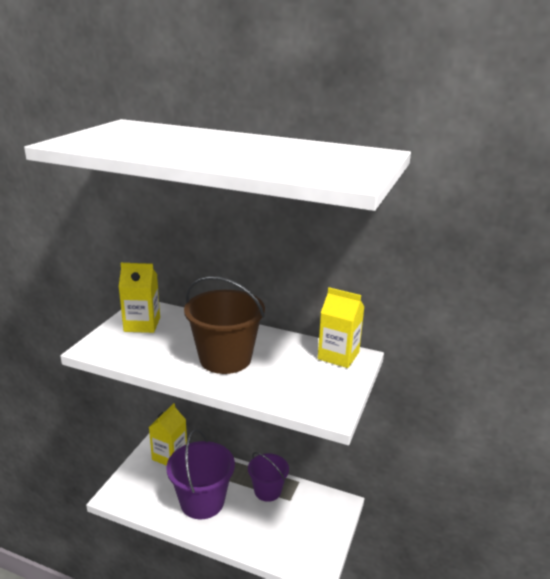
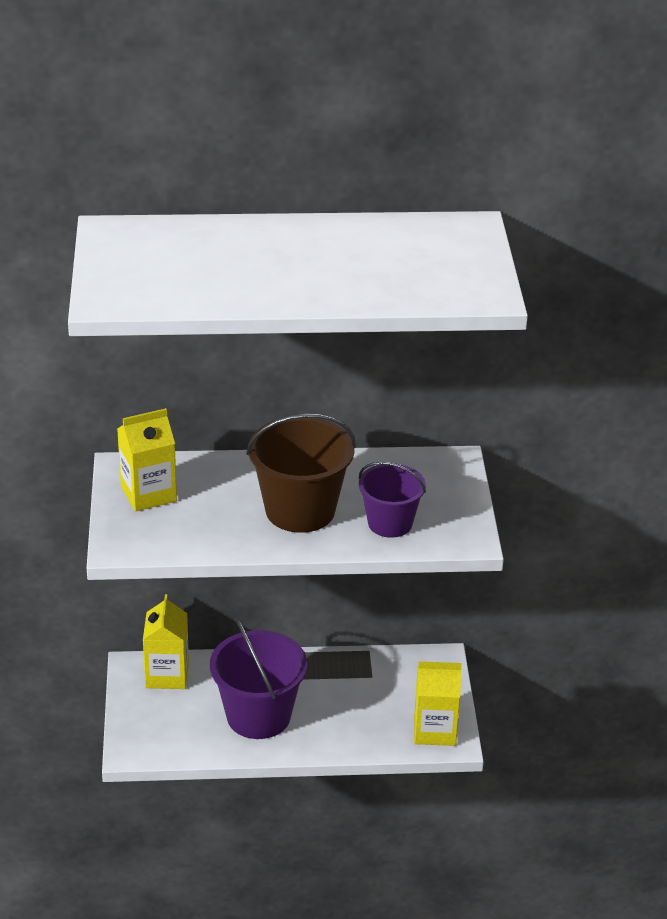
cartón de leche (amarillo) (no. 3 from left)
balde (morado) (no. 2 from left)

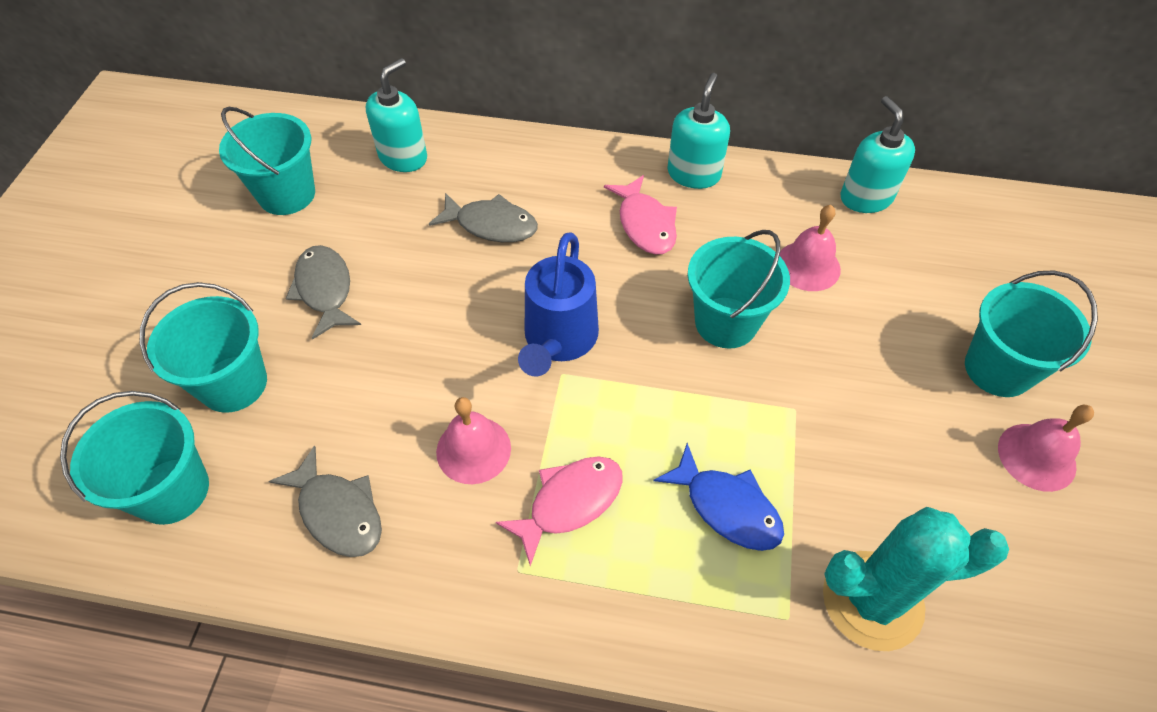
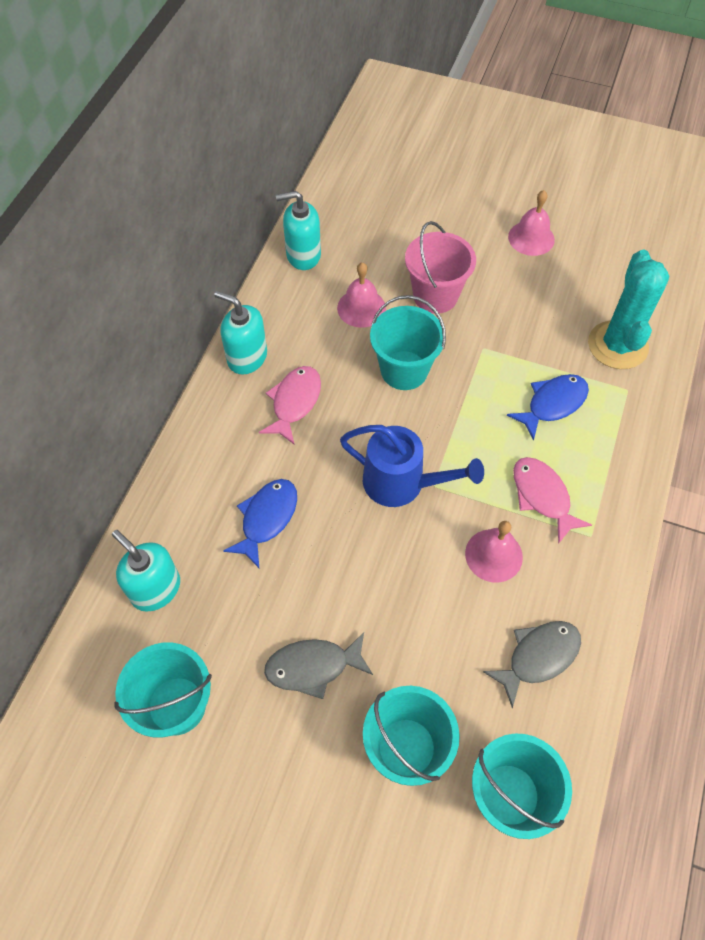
pez (rosa) (no. 1 from left)
pez (azul) (no. 1 from left)
balde (turquesa) (no. 5 from left in the first image)
balde (rosa)

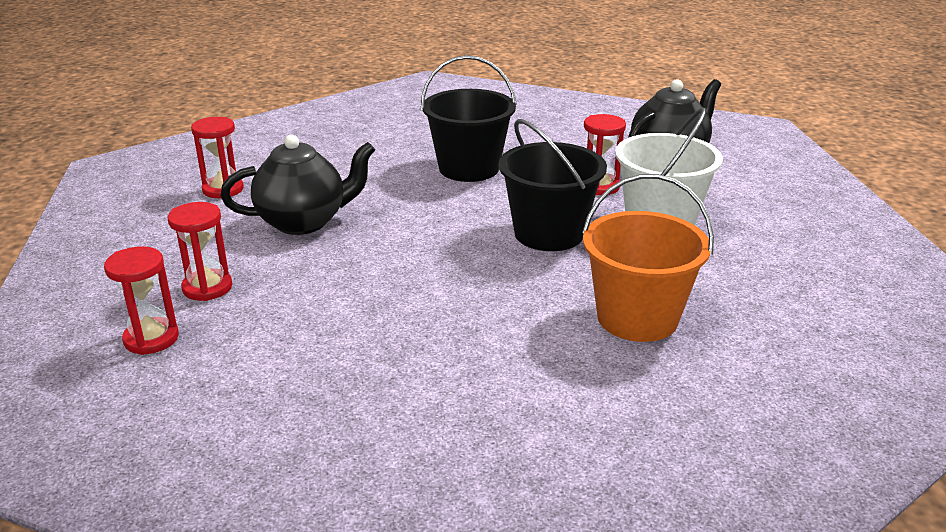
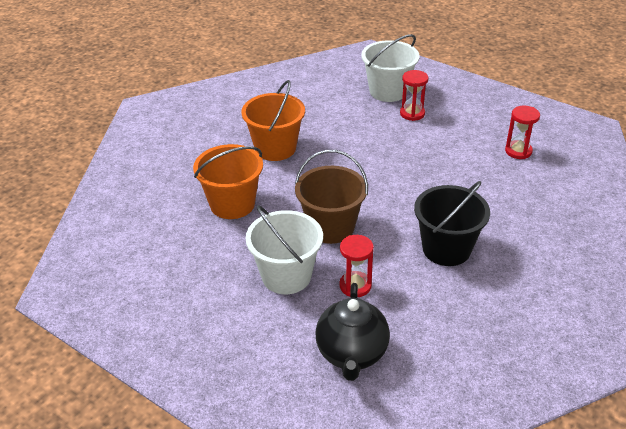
balde (marrón)
tetera (negro) (no. 1 from left in the first image)
balde (blanco) (no. 2 from left)
balde (naranja) (no. 2 from left)

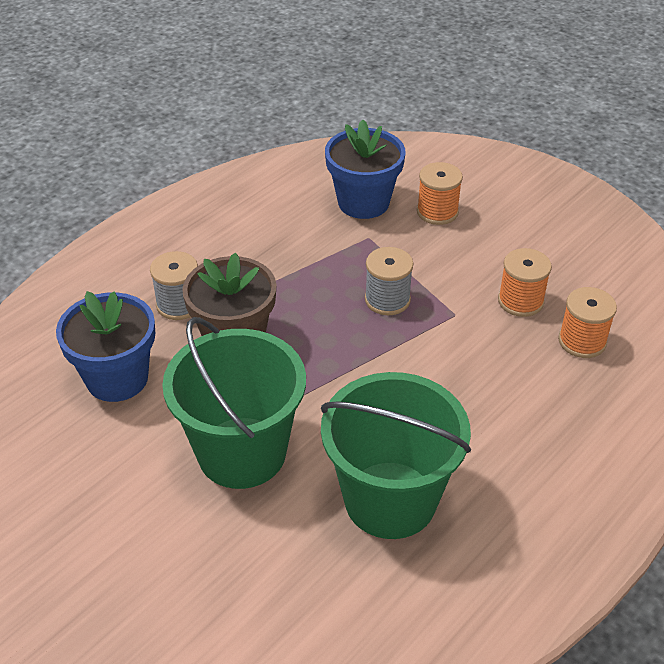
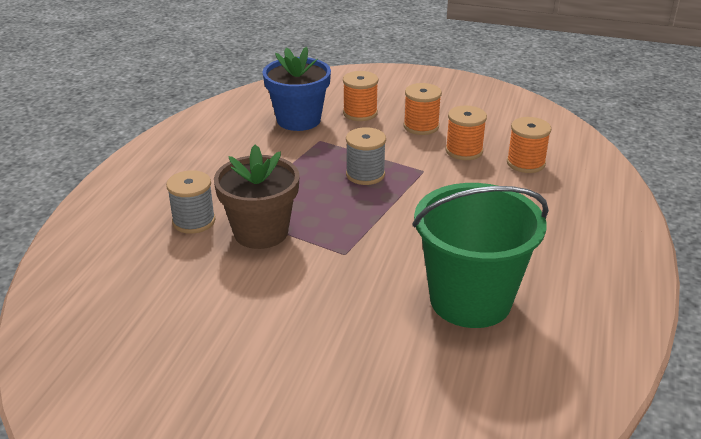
maceta (azul) (no. 1 from left in the first image)
balde (verde) (no. 1 from left in the first image)
carrete (naranja) (no. 2 from left)

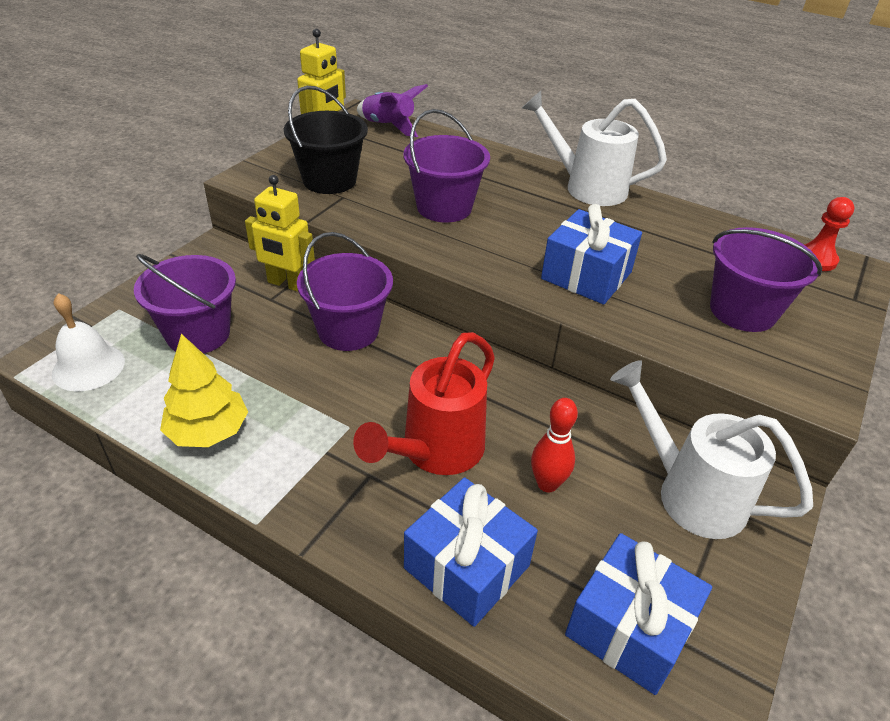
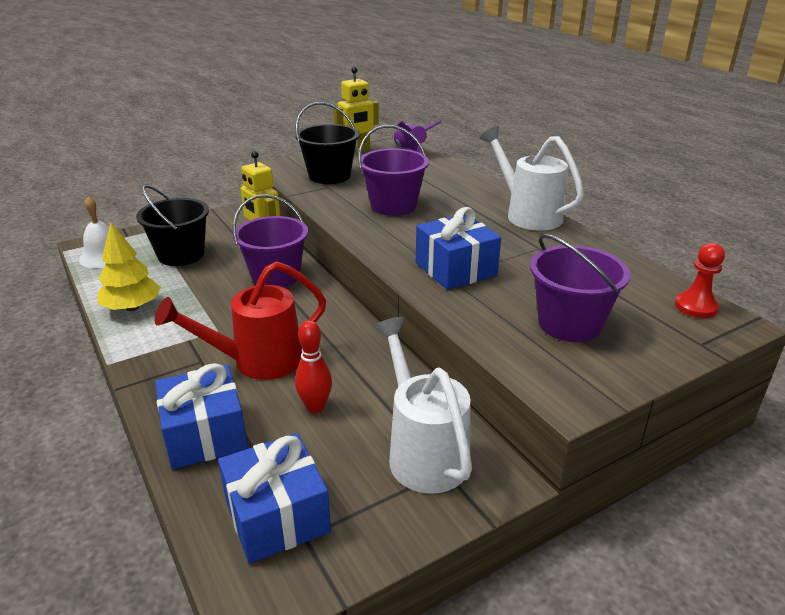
balde (negro) (no. 1 from left)

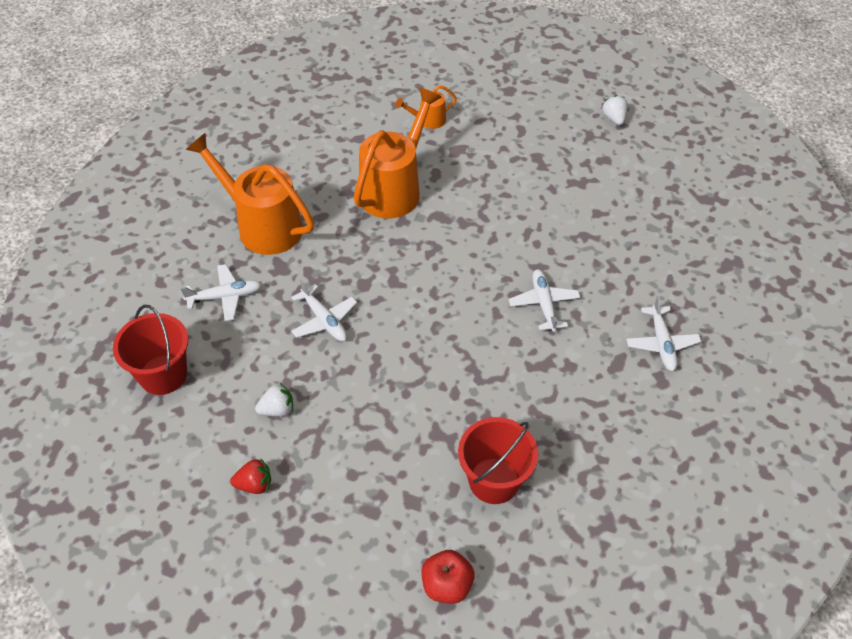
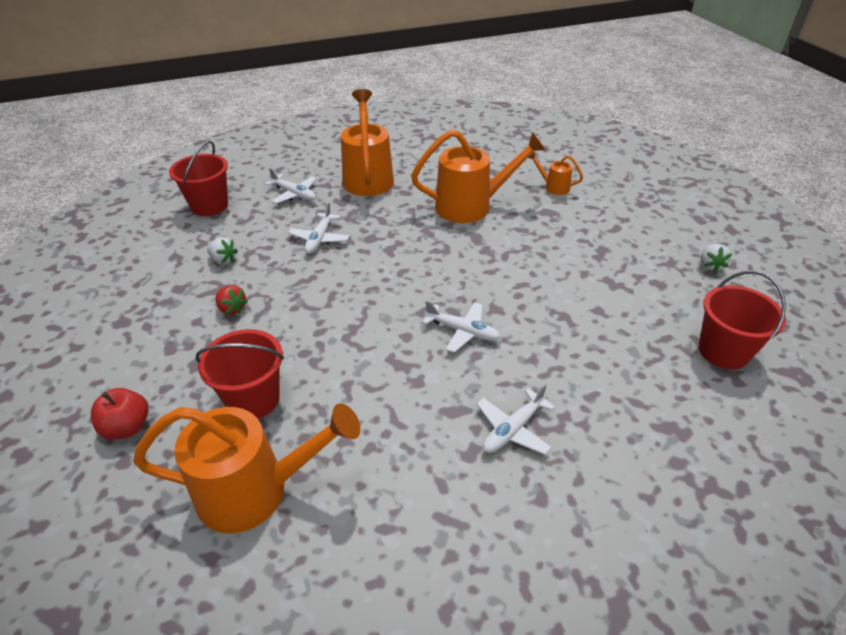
fresa (blanco) (no. 2 from left)
avión (blanco) (no. 3 from left)
fresa (rojo)
balde (rojo) (no. 3 from left)
regadera (naranja) (no. 1 from left)

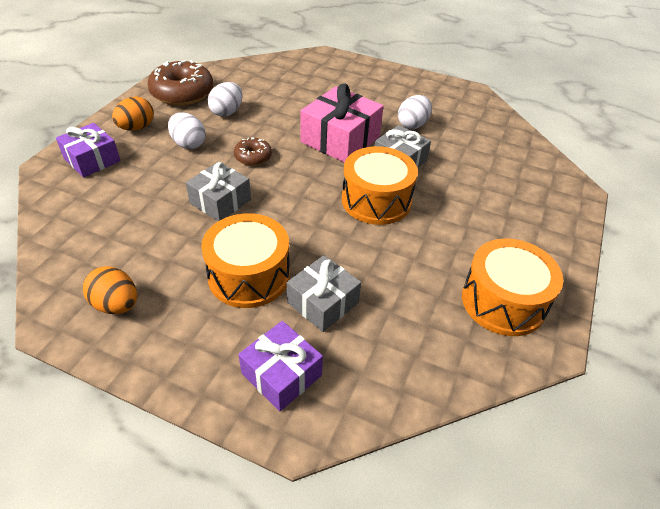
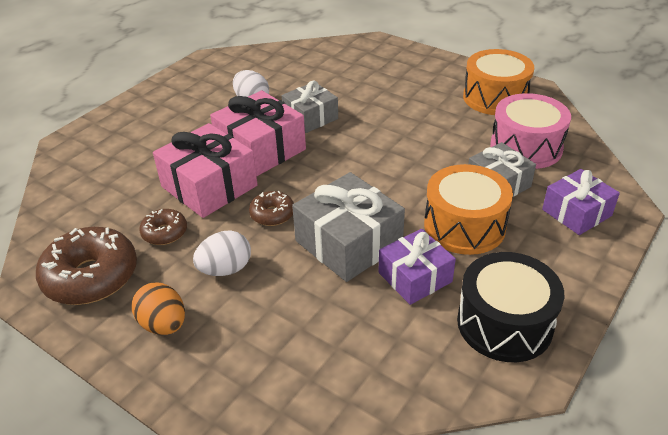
rosquilla (marrón) (no. 2 from left)
regalo (morado) (no. 1 from left)
tambor (naranja) (no. 2 from left in the first image)
regalo (gris) (no. 2 from left)
tambor (negro)
tambor (rosa)
regalo (rosa) (no. 1 from left)

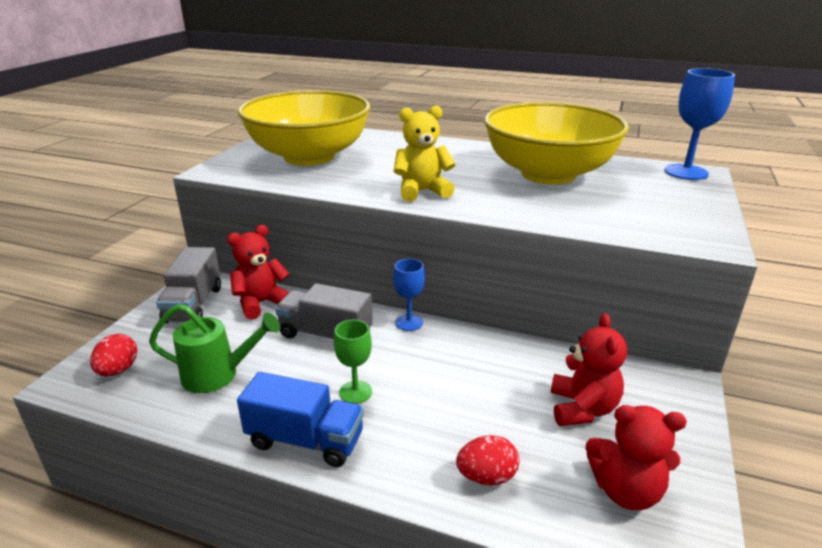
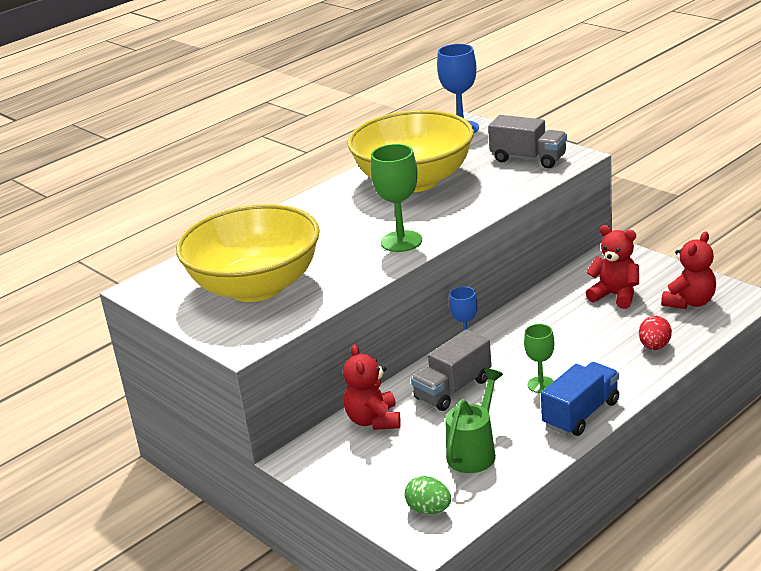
copa (verde) (no. 1 from left)
camión (gris) (no. 2 from left)
huevo (verde)

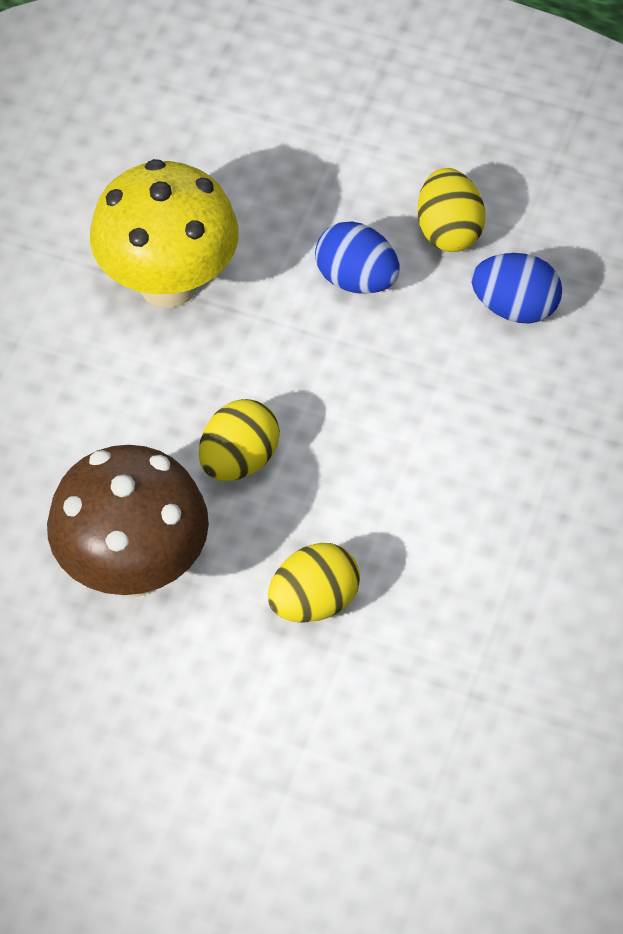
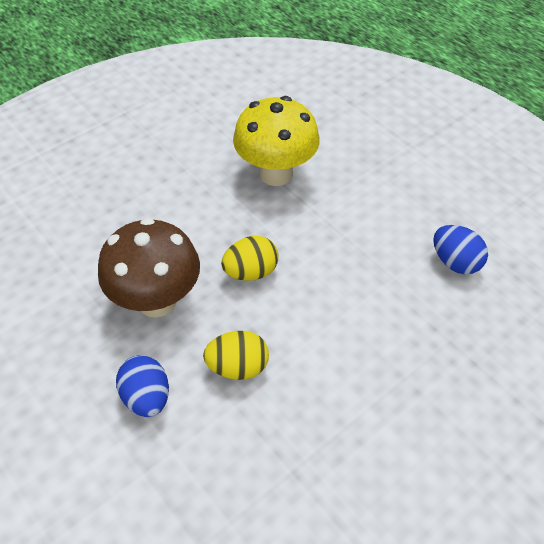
huevo (amarillo) (no. 3 from left in the first image)
huevo (azul) (no. 1 from left)

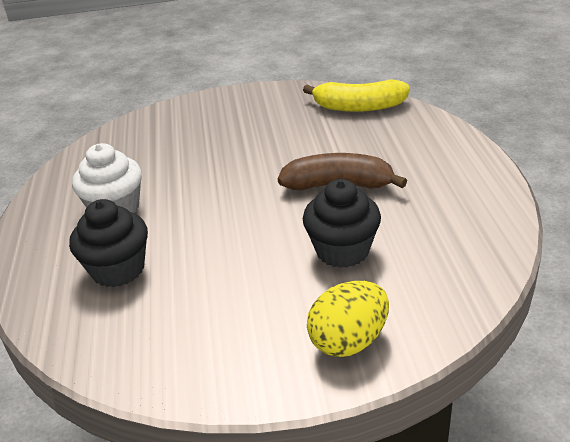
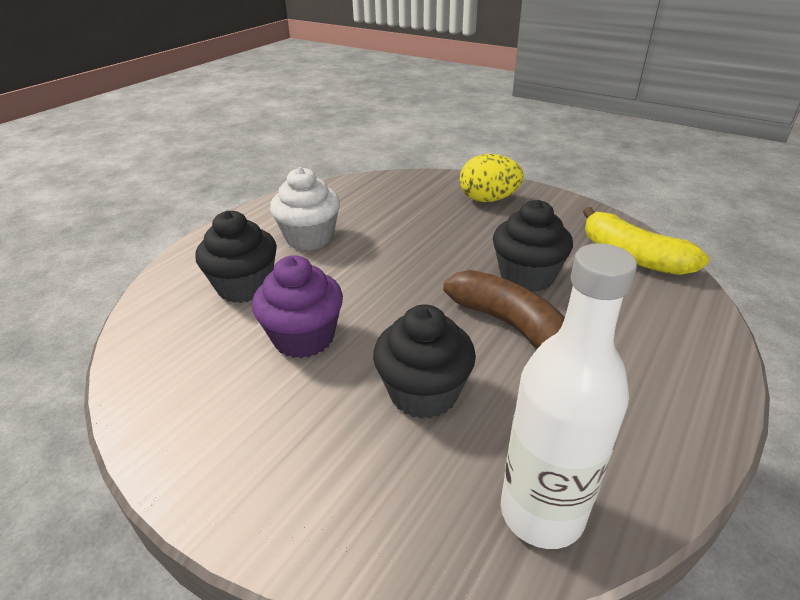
huevo (amarillo)
magdalena (negro) (no. 3 from left)
botella (blanco)
magdalena (morado)

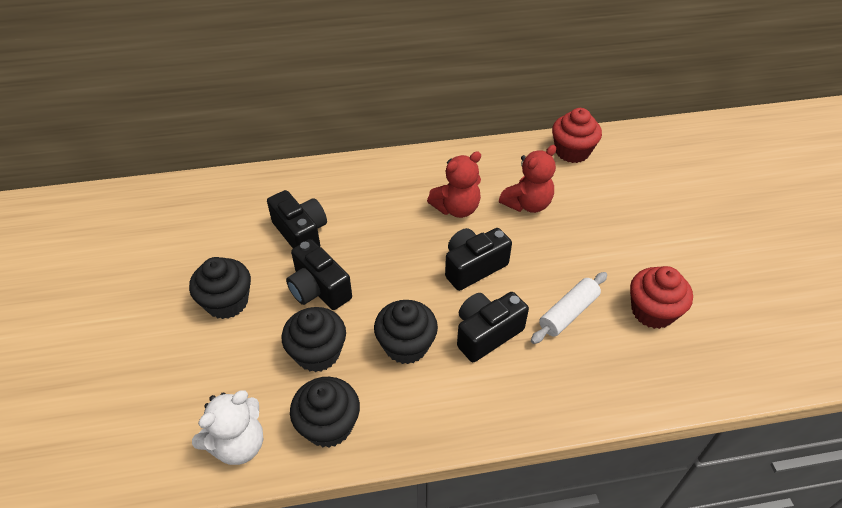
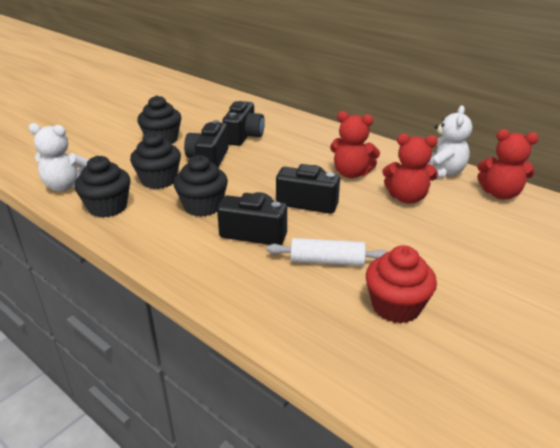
osito (rojo) (no. 3 from left)
osito (blanco) (no. 2 from left)

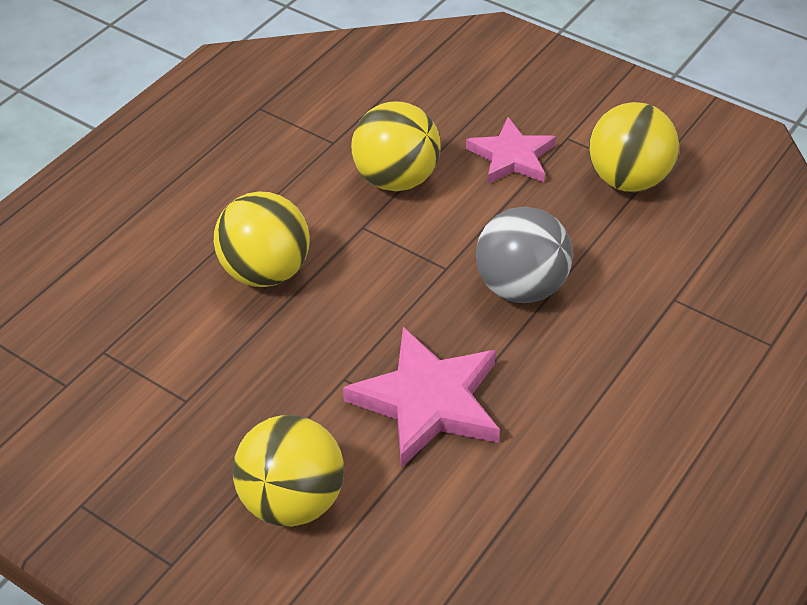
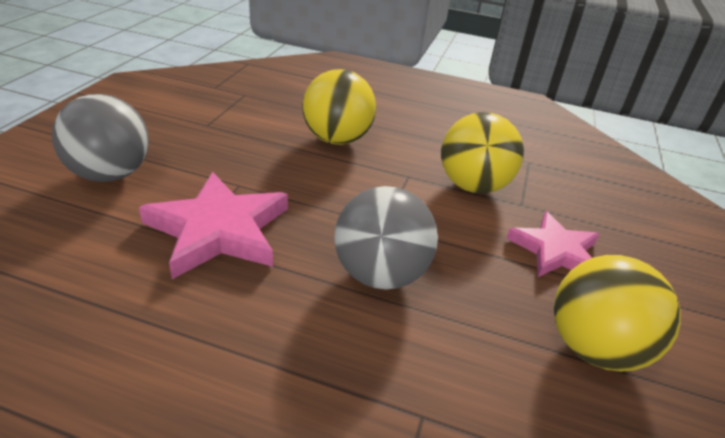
pelota (gris) (no. 1 from left)

